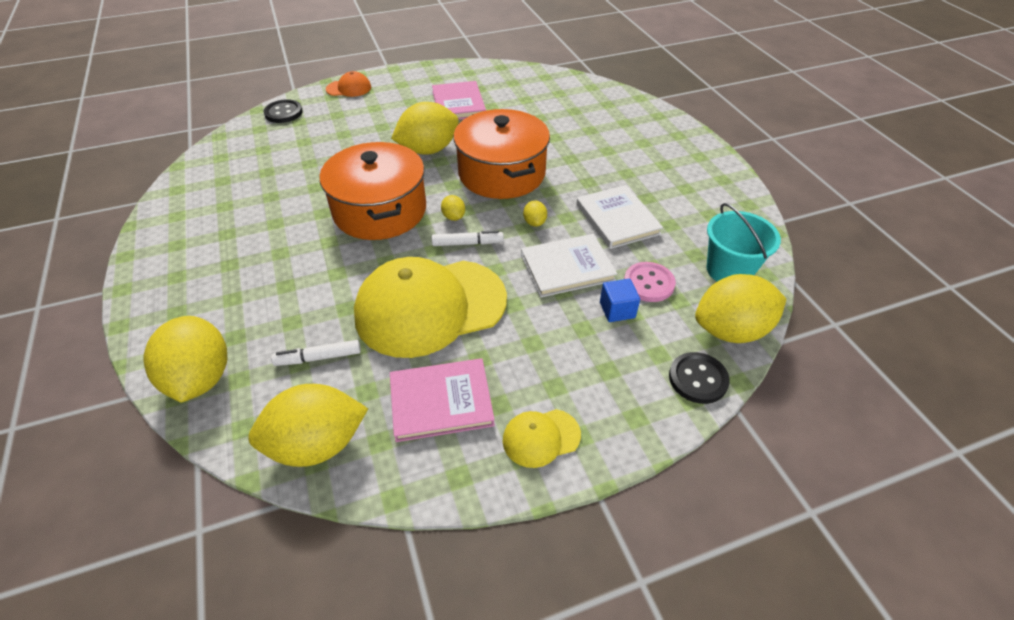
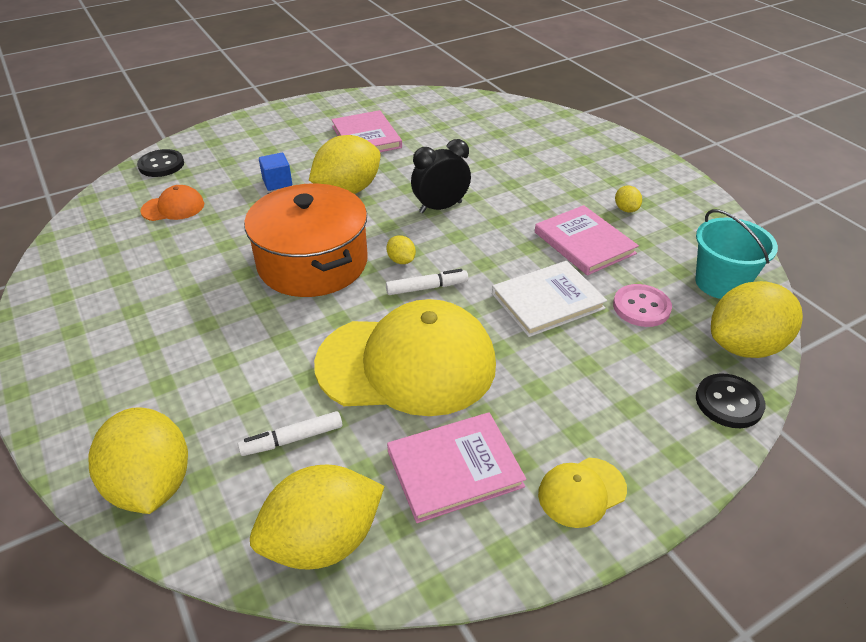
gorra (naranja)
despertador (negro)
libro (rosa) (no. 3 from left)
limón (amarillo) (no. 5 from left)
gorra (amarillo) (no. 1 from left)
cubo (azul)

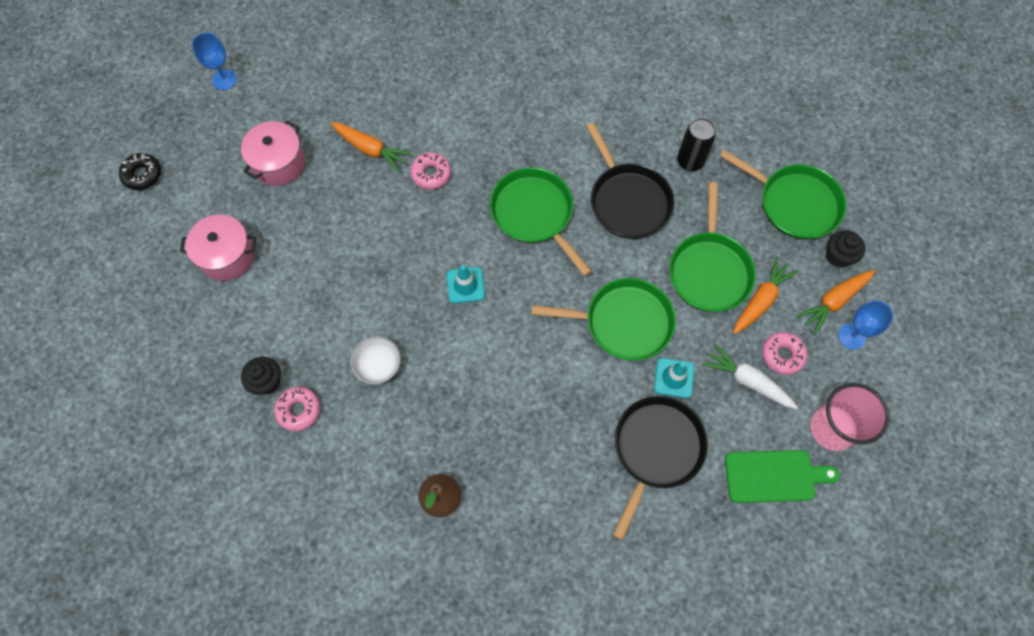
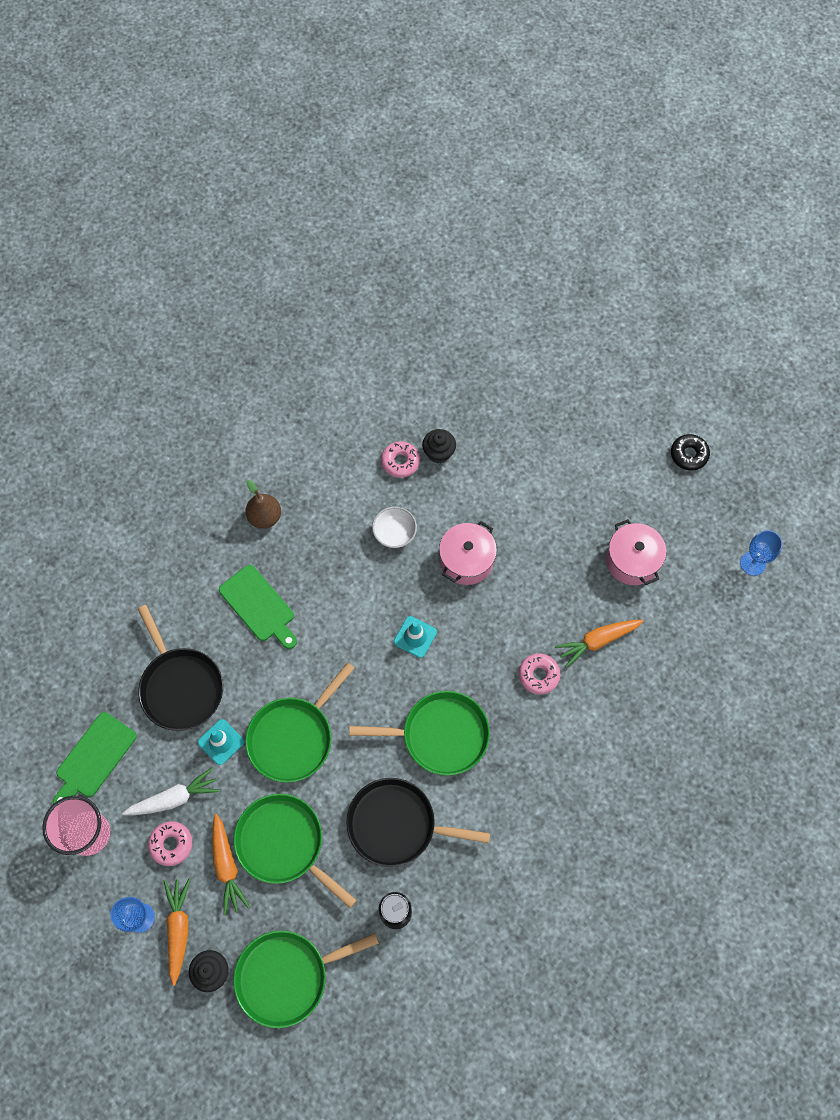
olla (rosa) (no. 1 from left)
tabla de cortar (verde) (no. 2 from left)

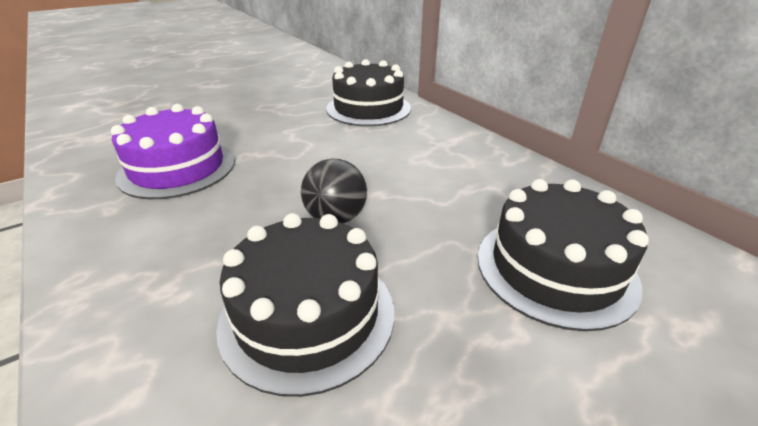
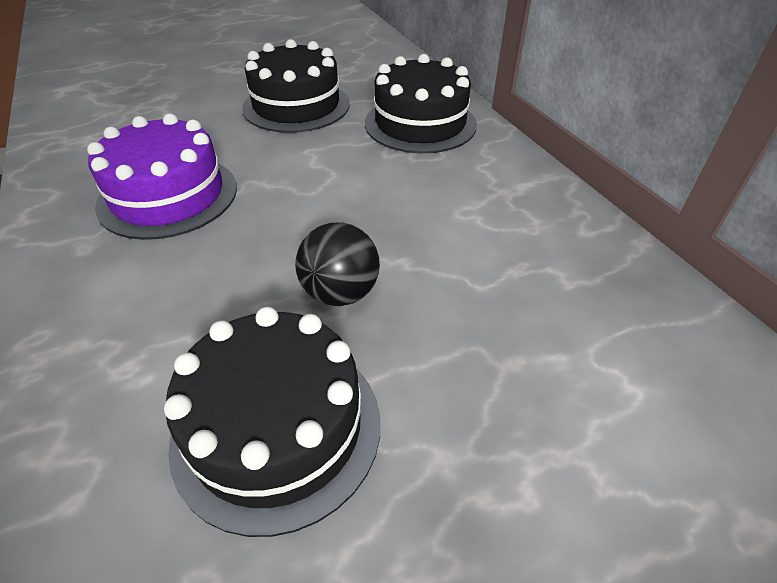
tarta (negro) (no. 2 from left)

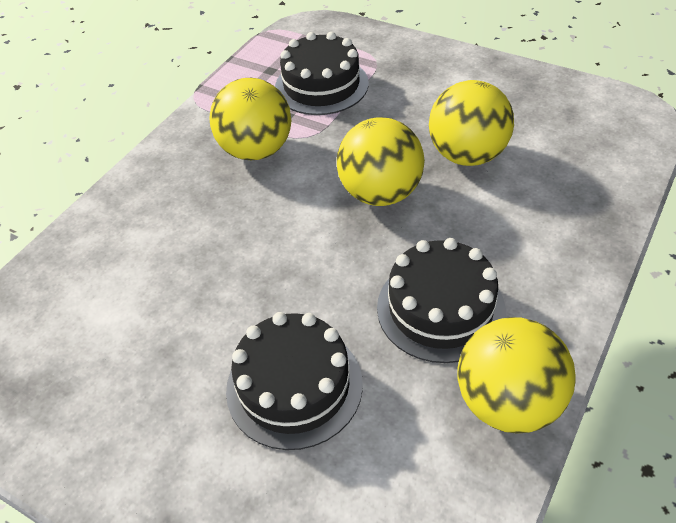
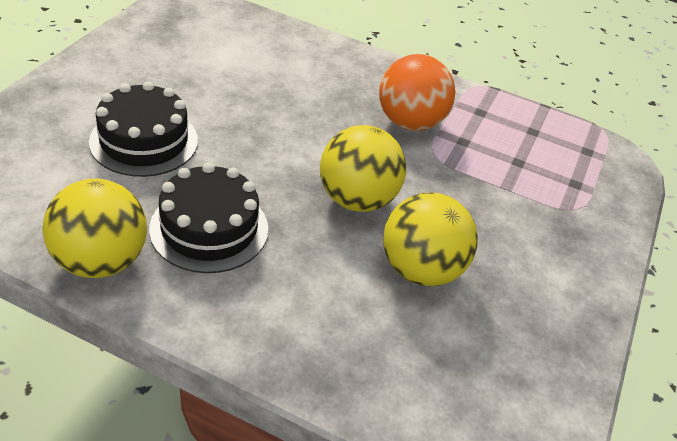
tarta (negro) (no. 2 from left in the first image)
pelota (naranja)

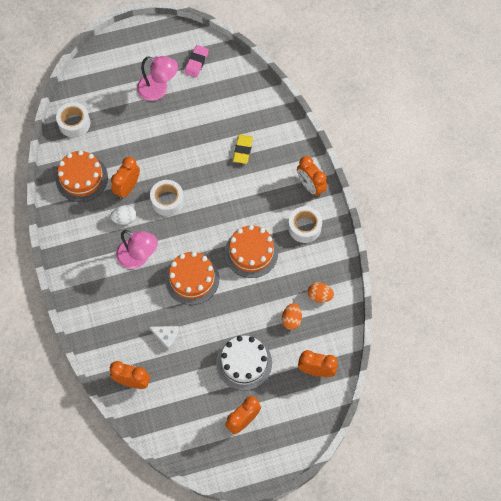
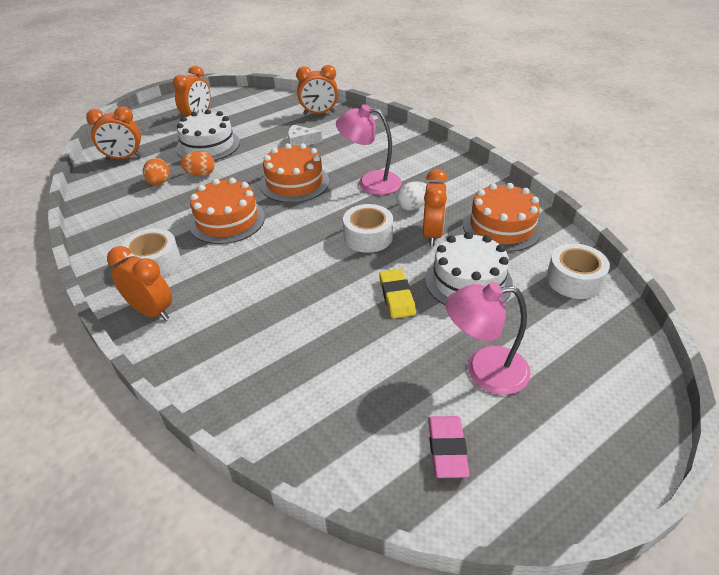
goma de borrar (amarillo)
huevo (naranja) (no. 2 from left)
tarta (blanco) (no. 2 from left)

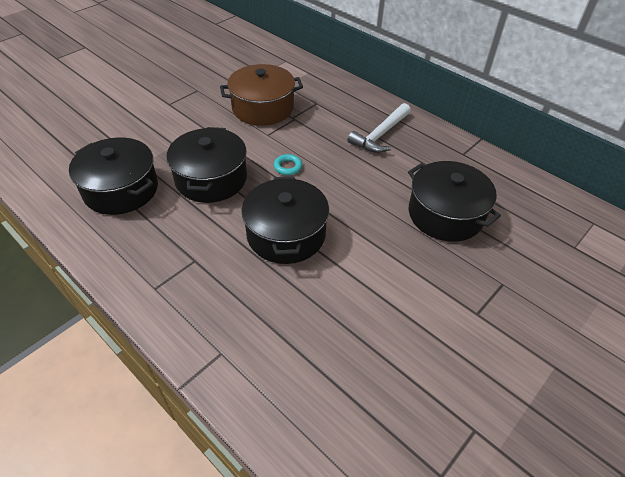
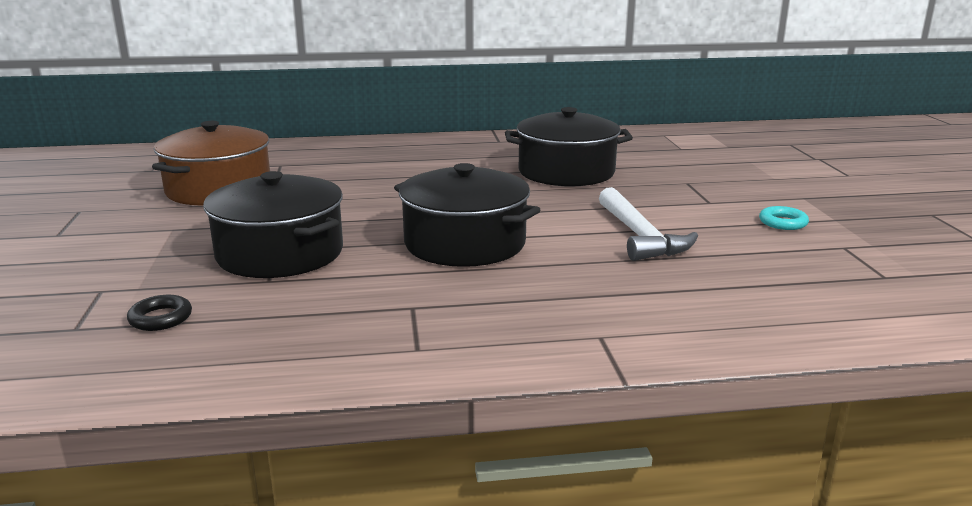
martillo (blanco)
anillo (negro)
anillo (turquesa)

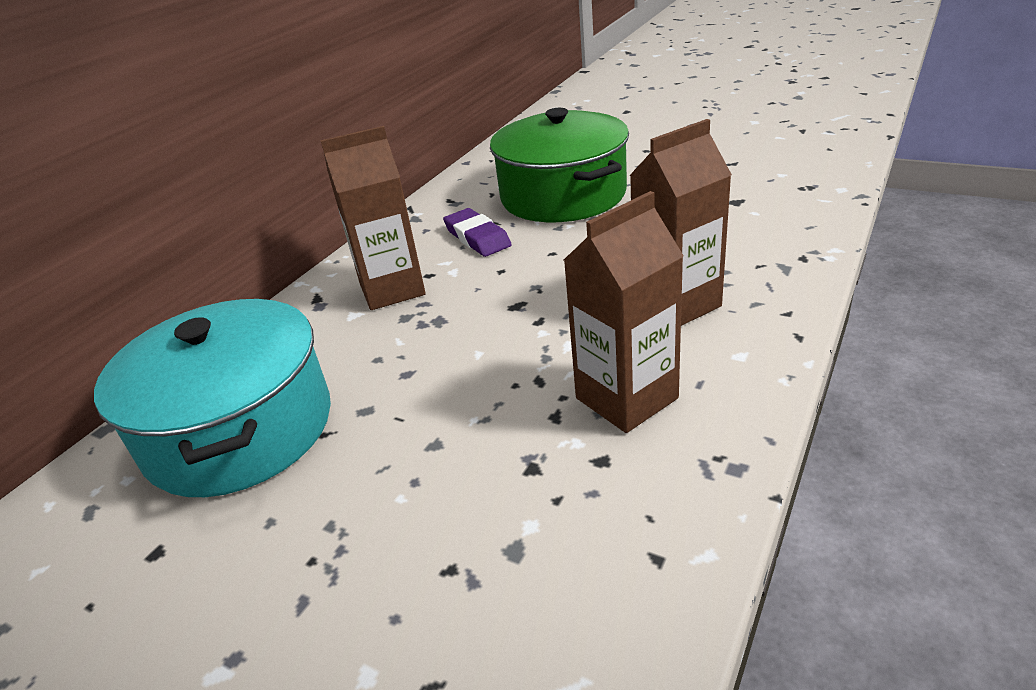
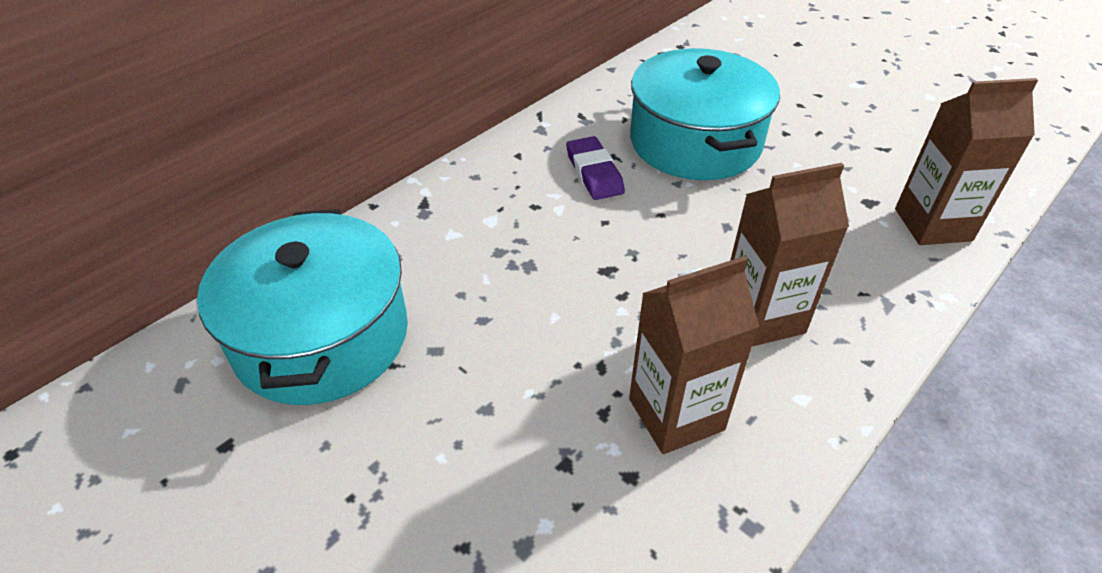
olla (turquesa) (no. 2 from left)
cartón de leche (marrón) (no. 3 from left)

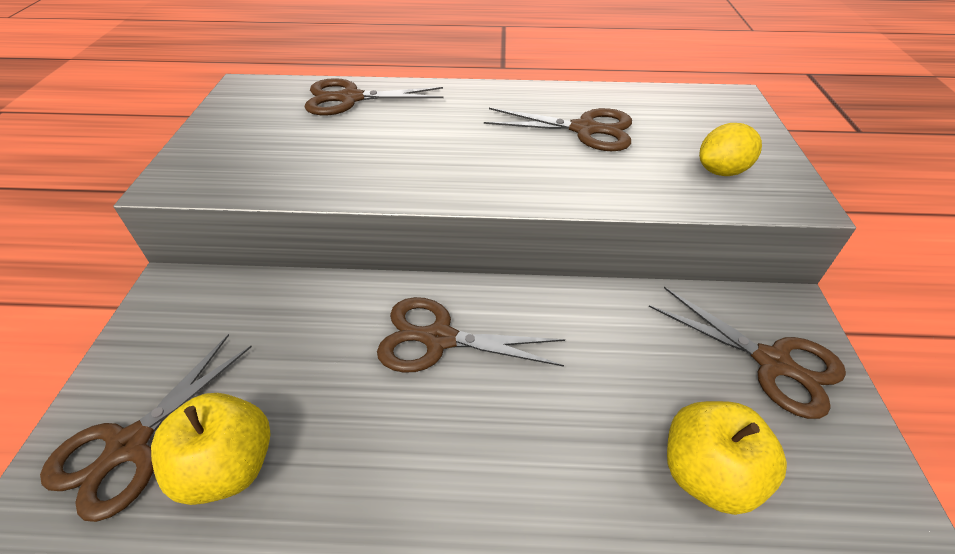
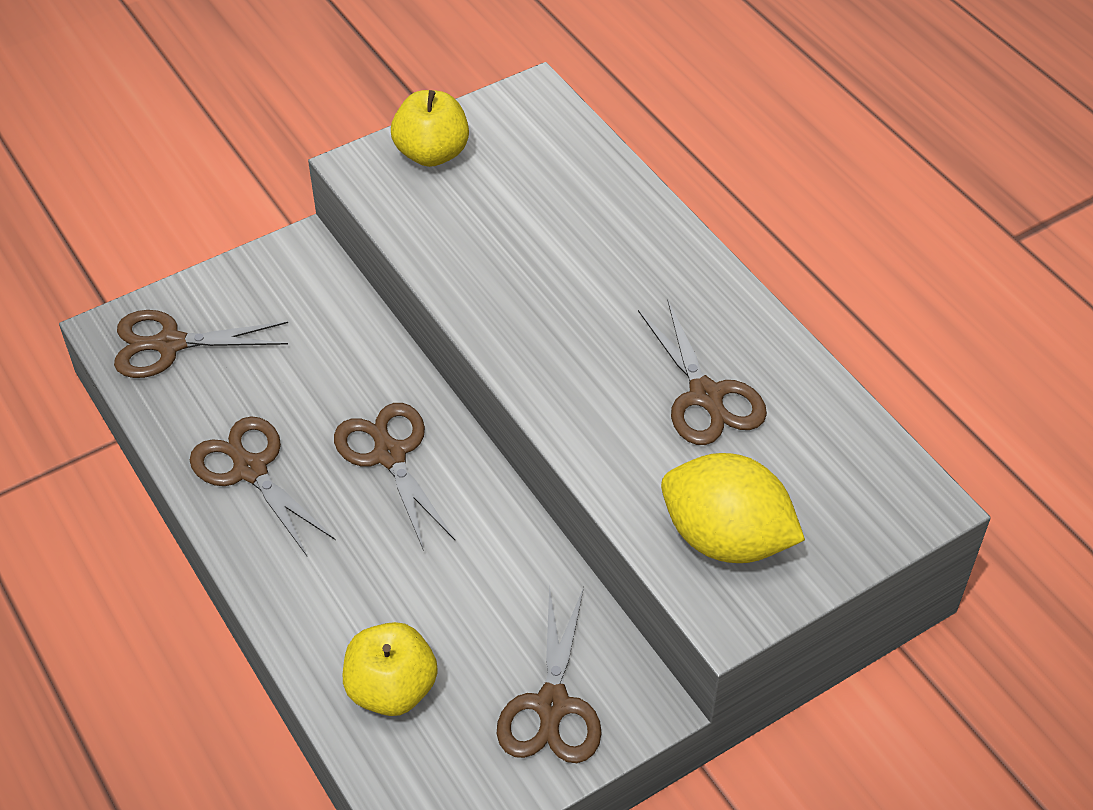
tijeras (marrón) (no. 2 from left)
limón (amarillo)
manzana (amarillo) (no. 2 from left)

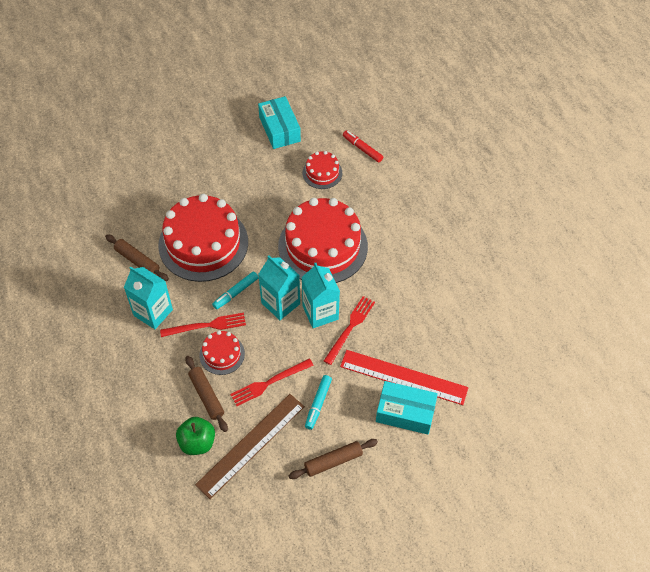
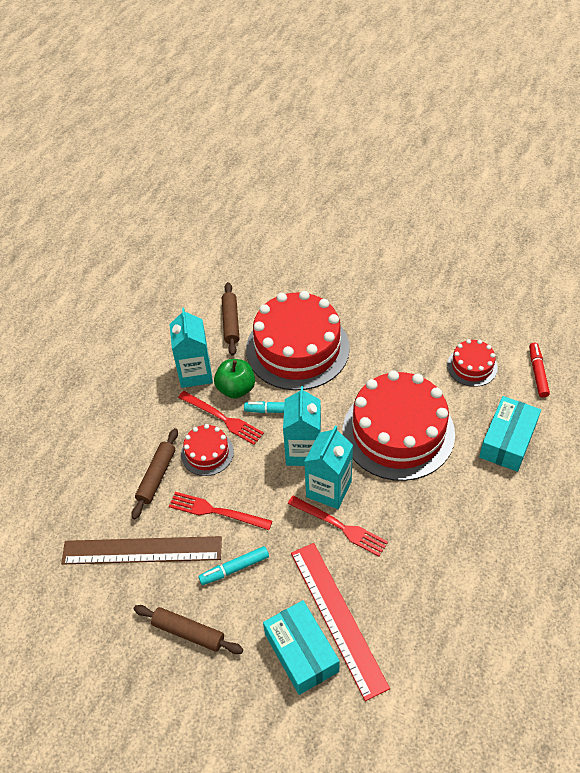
caja (turquesa) (no. 2 from left)
tenedor (rojo) (no. 3 from left)
manzana (verde)

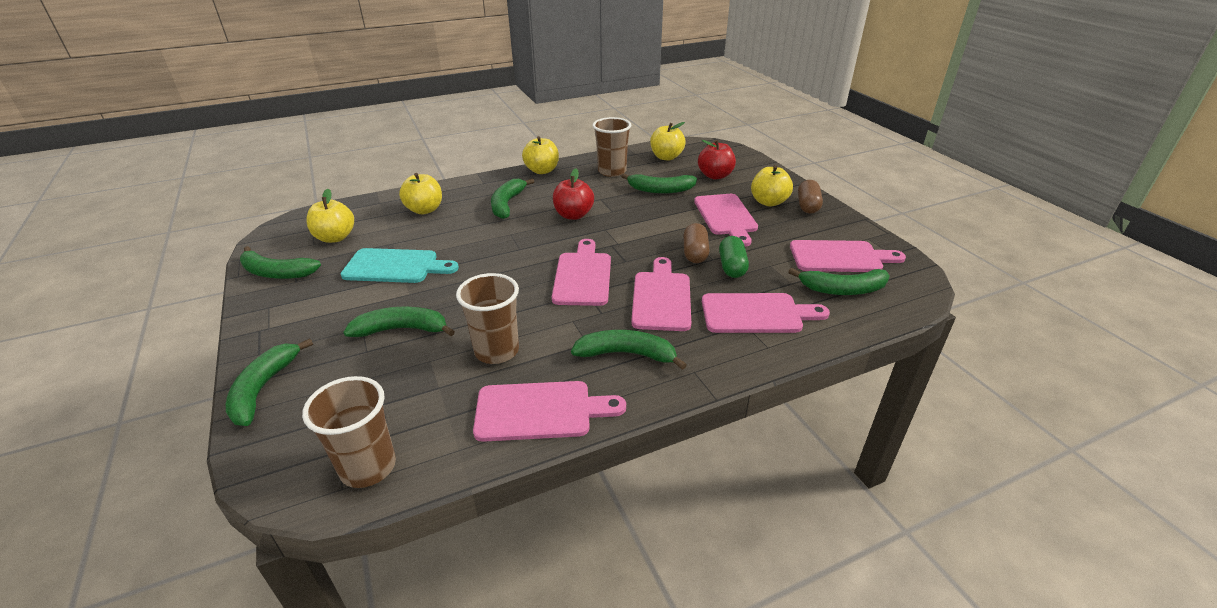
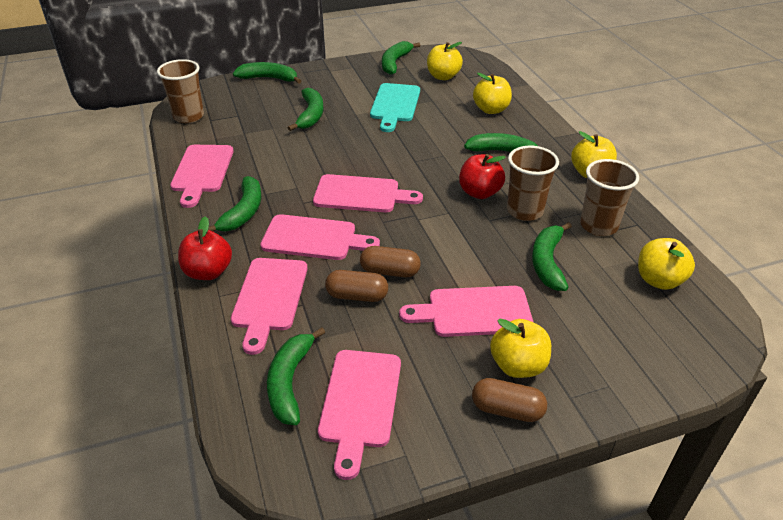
manzana (rojo) (no. 1 from left)
cápsula (marrón) (no. 1 from left)
vaso (marrón) (no. 2 from left)

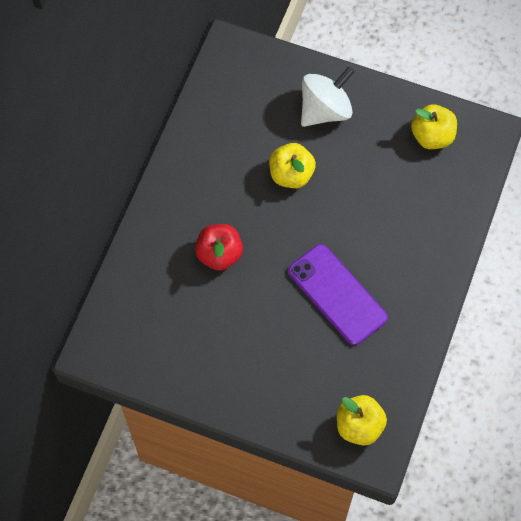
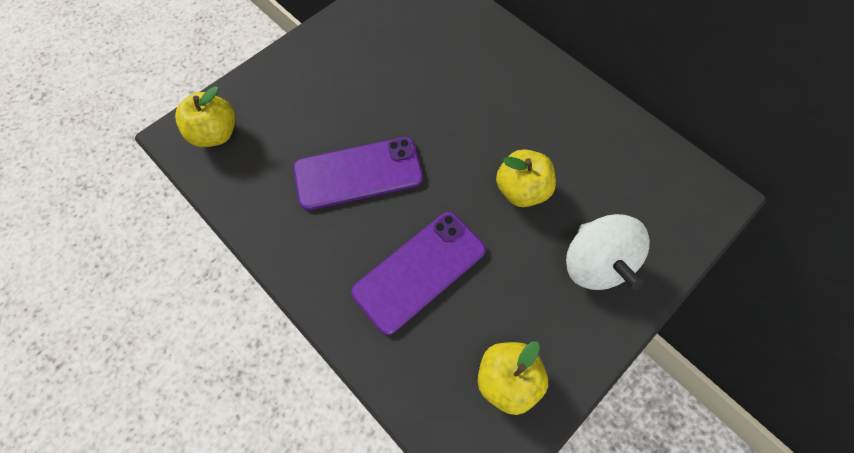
manzana (rojo)
móvil (morado) (no. 2 from left)

